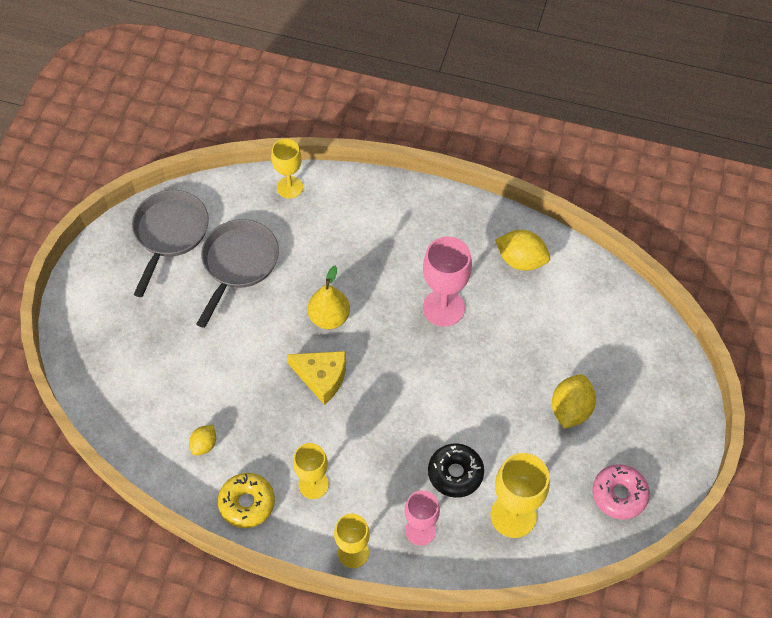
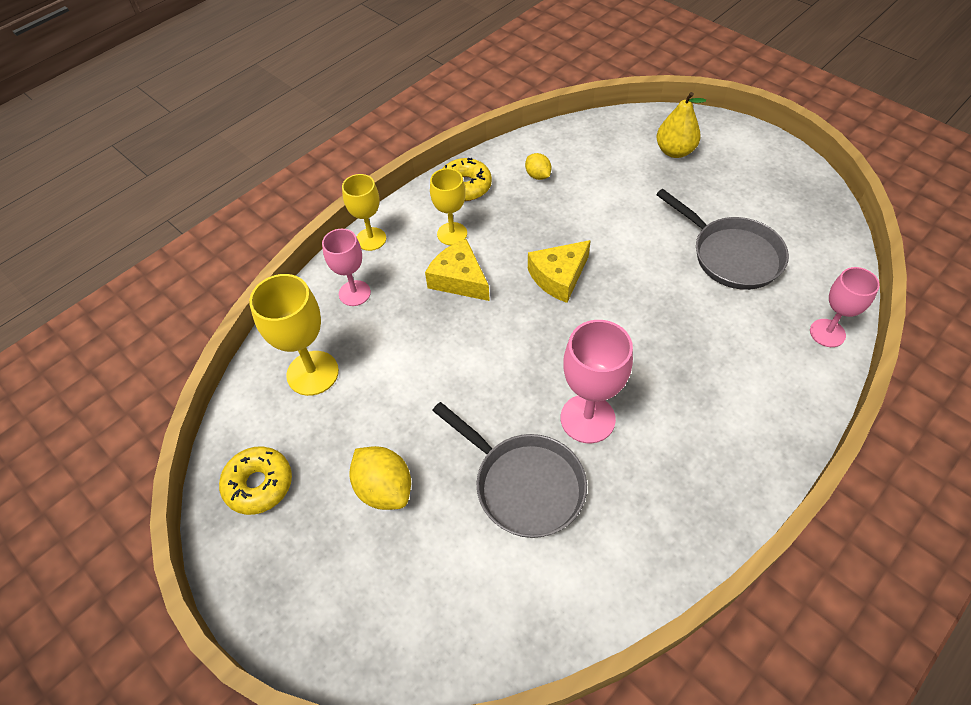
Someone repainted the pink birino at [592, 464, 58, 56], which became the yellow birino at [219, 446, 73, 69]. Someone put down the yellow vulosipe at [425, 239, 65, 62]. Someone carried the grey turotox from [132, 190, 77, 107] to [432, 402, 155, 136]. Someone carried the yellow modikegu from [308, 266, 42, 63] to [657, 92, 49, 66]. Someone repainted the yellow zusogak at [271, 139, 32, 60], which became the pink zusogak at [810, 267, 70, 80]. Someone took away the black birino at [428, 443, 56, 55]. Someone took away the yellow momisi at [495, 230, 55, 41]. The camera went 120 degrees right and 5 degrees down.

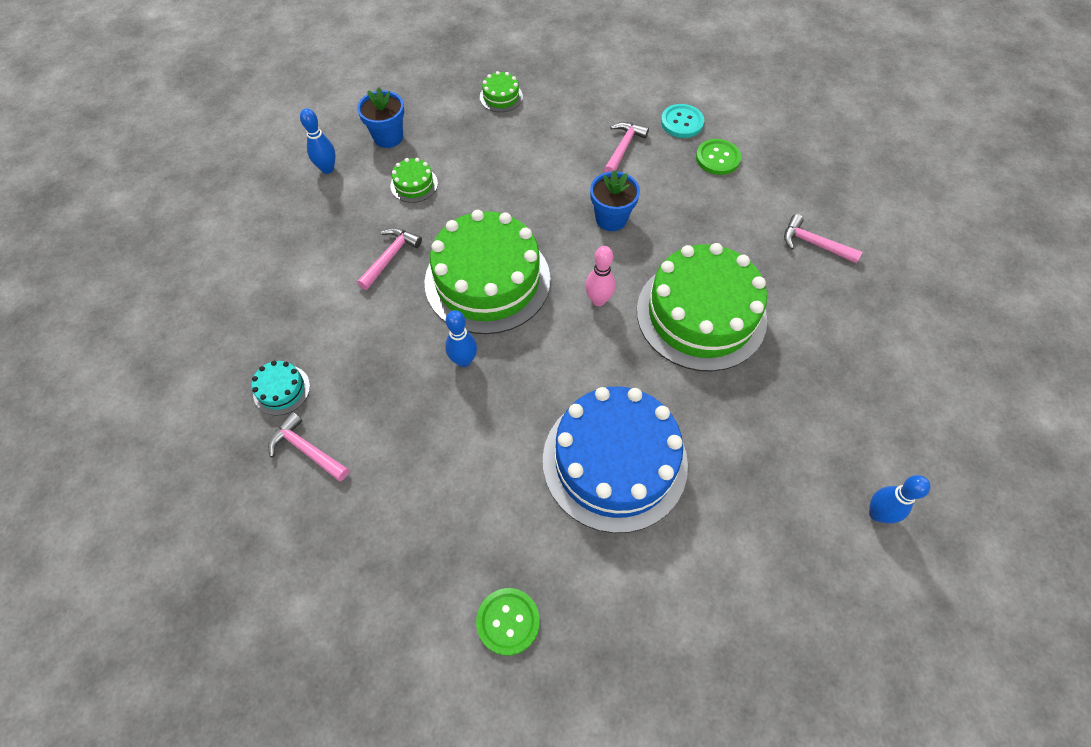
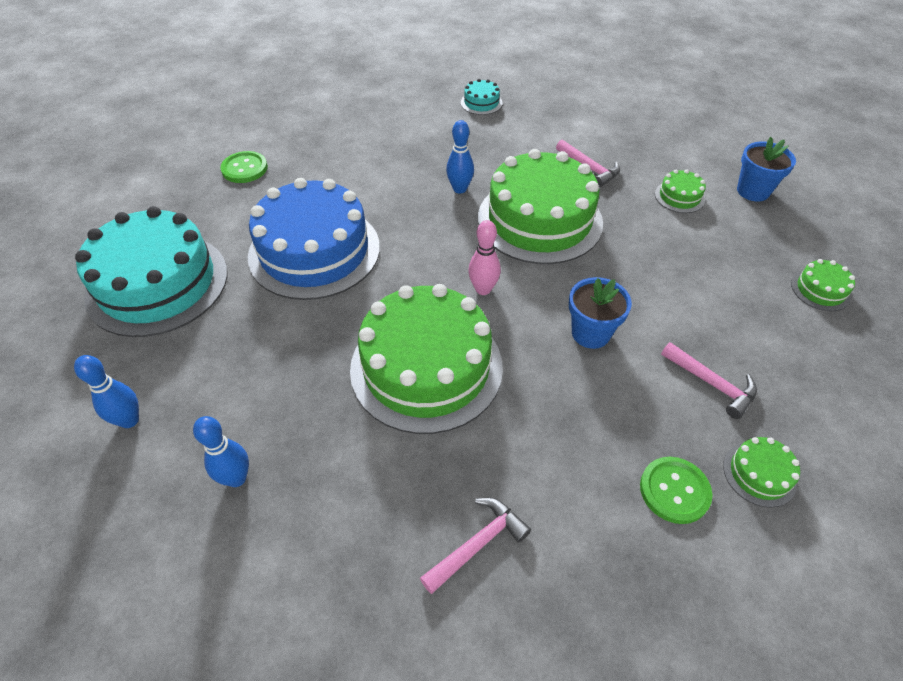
Someone put down the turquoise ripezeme at [75, 206, 153, 131]. Someone carried the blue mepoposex from [300, 109, 36, 65] to [193, 416, 56, 71]. Someone swapped the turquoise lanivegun at [661, 104, 43, 34] for the green ripezeme at [723, 437, 77, 71]. Someone took away the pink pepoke at [268, 412, 81, 69]. The camera went 110 degrees right and 10 degrees down.

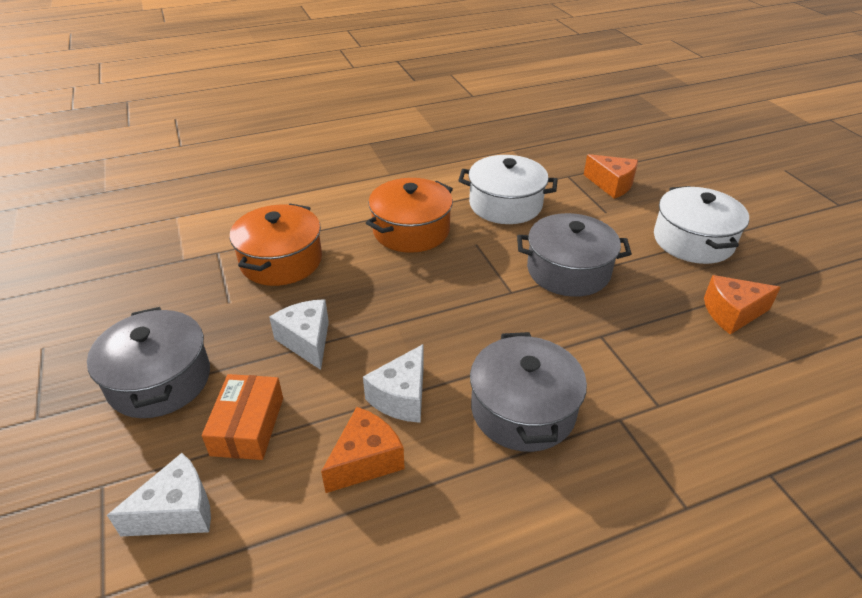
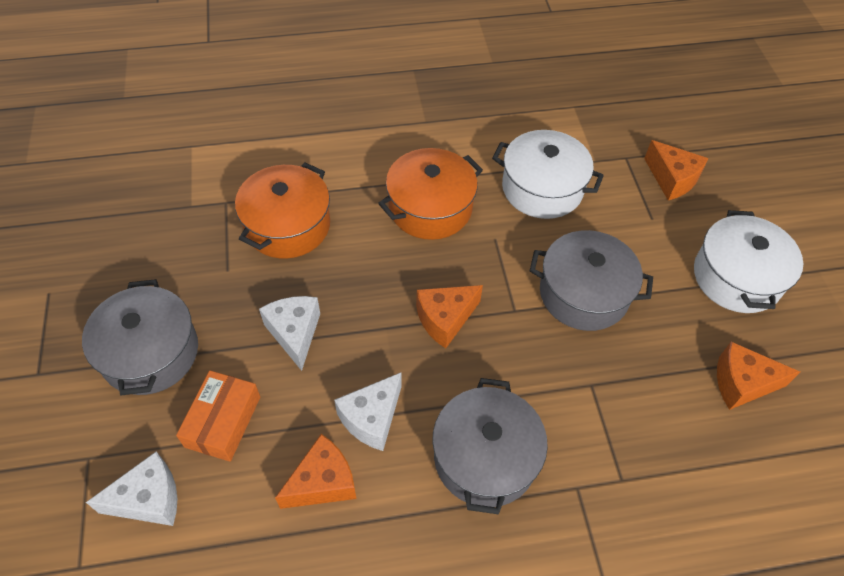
Someone put down the orange vulosipe at [416, 285, 67, 63]. The camera went 10 degrees right and 15 degrees up.

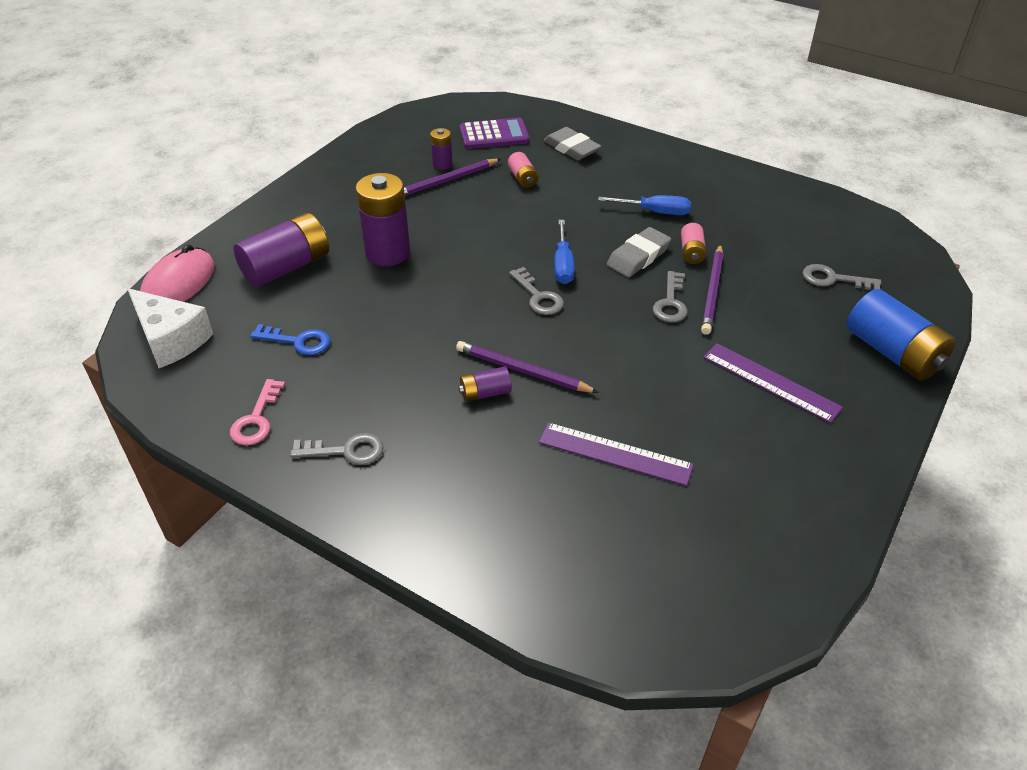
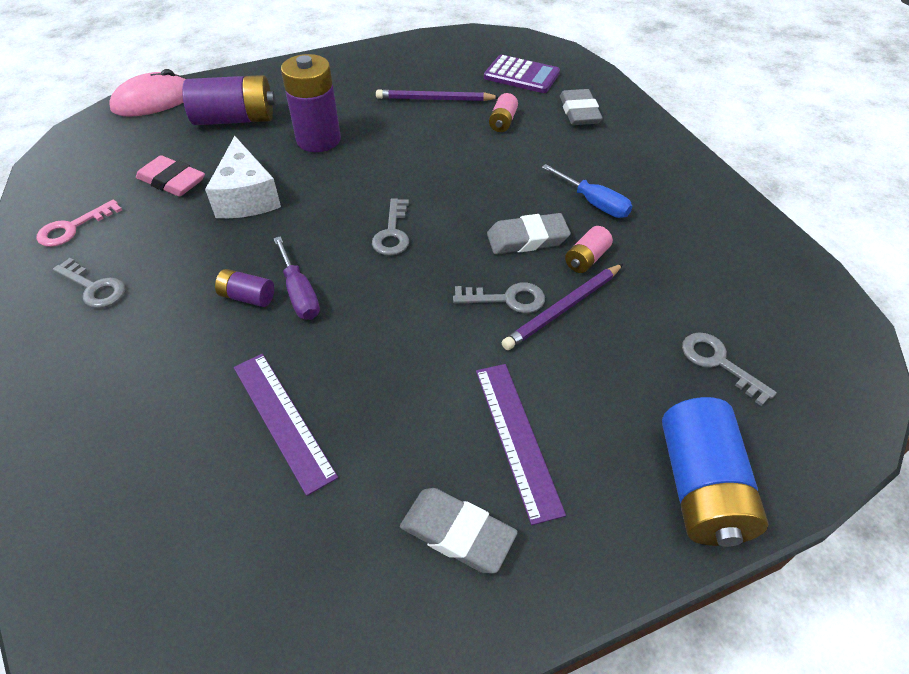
Someone swapped the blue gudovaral at [250, 324, 80, 31] for the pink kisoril at [136, 155, 69, 42]. Someone carried the white vulosipe from [127, 288, 86, 80] to [205, 136, 76, 82]. Someone swapped the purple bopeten at [456, 341, 143, 52] for the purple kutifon at [273, 236, 47, 84]. Someone put down the grey kisoril at [400, 488, 118, 86]. Someone rotated the grey gudovaral at [653, 271, 35, 51] by 135 degrees counterclockwise. Someone took away the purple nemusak at [430, 128, 22, 42]. Someone took away the blue kutifon at [554, 220, 21, 64]. The camera went 35 degrees right and 5 degrees up.

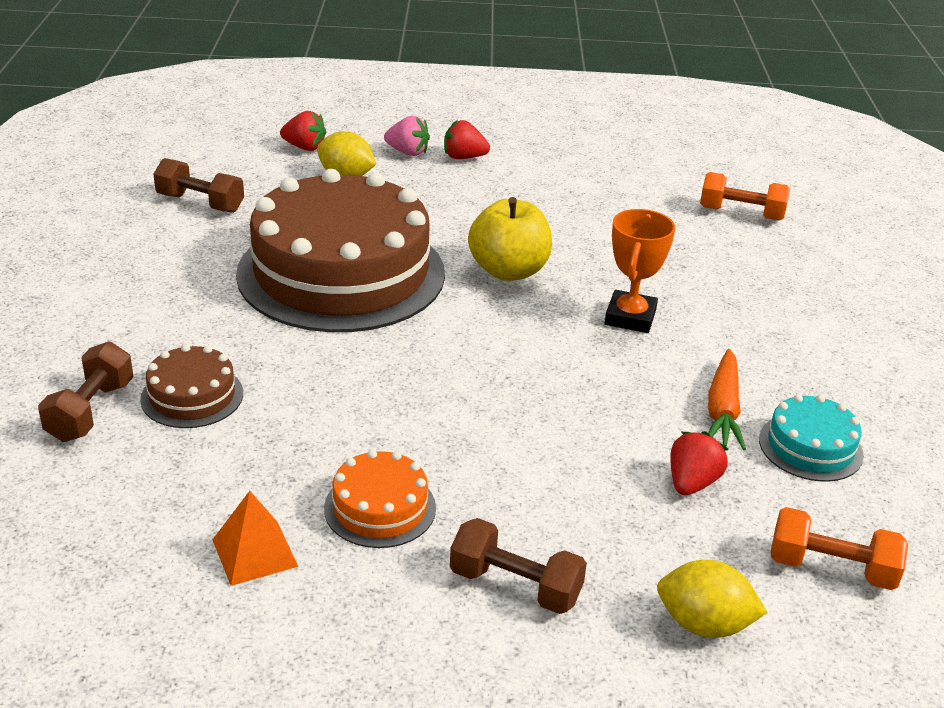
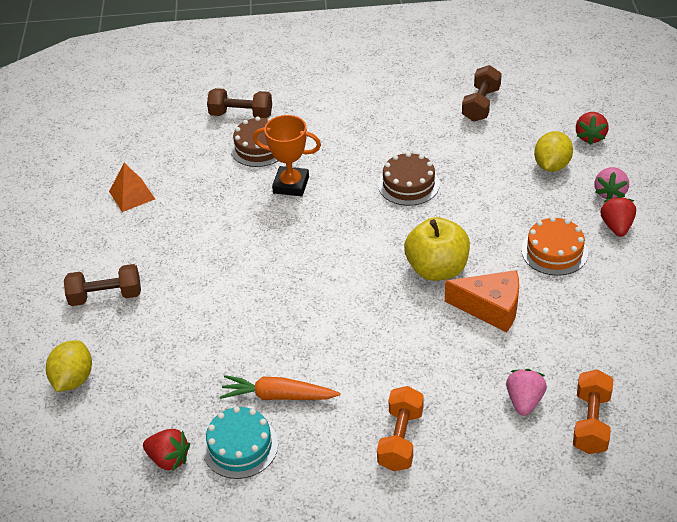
Someone rotated the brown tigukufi at [450, 518, 137, 96] by 60 degrees clockwise. Someone carried the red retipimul from [670, 431, 58, 64] to [143, 429, 47, 42]. Someone carried the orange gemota from [605, 209, 70, 124] to [253, 115, 68, 81]. Someone carried the orange tigukufi from [771, 507, 137, 83] to [377, 386, 47, 85]. Someone scaled the brown ripezeme at [236, 169, 209, 163] by 0.42. Someone put down the orange vulosipe at [445, 270, 74, 63]. Someone put down the pink retipimul at [506, 369, 41, 47]. Someone carried the orange ripezeme from [324, 450, 112, 98] to [521, 217, 67, 59]. The camera went 90 degrees right and 10 degrees up.

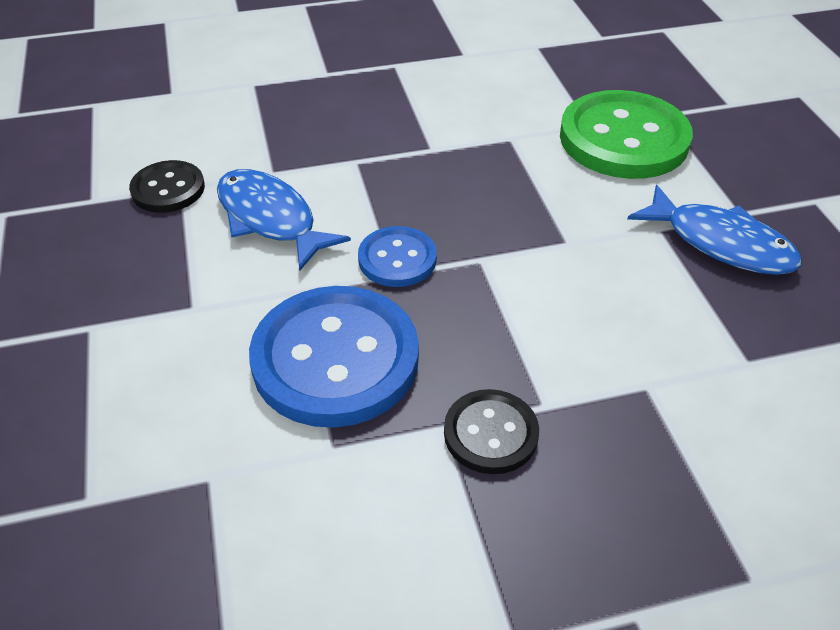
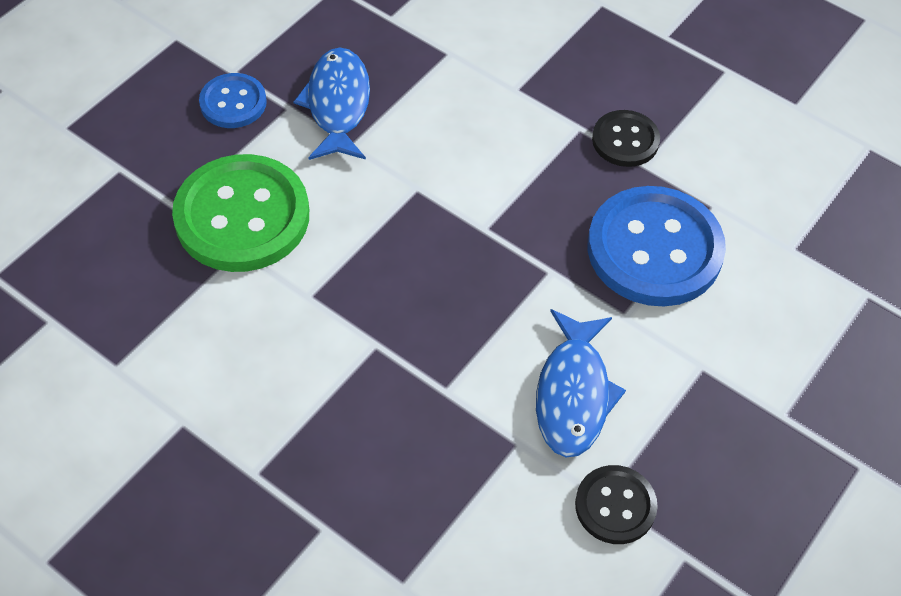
Someone carried the blue lanivegun from [358, 226, 79, 61] to [199, 73, 68, 55]. The camera went 130 degrees left and 10 degrees up.

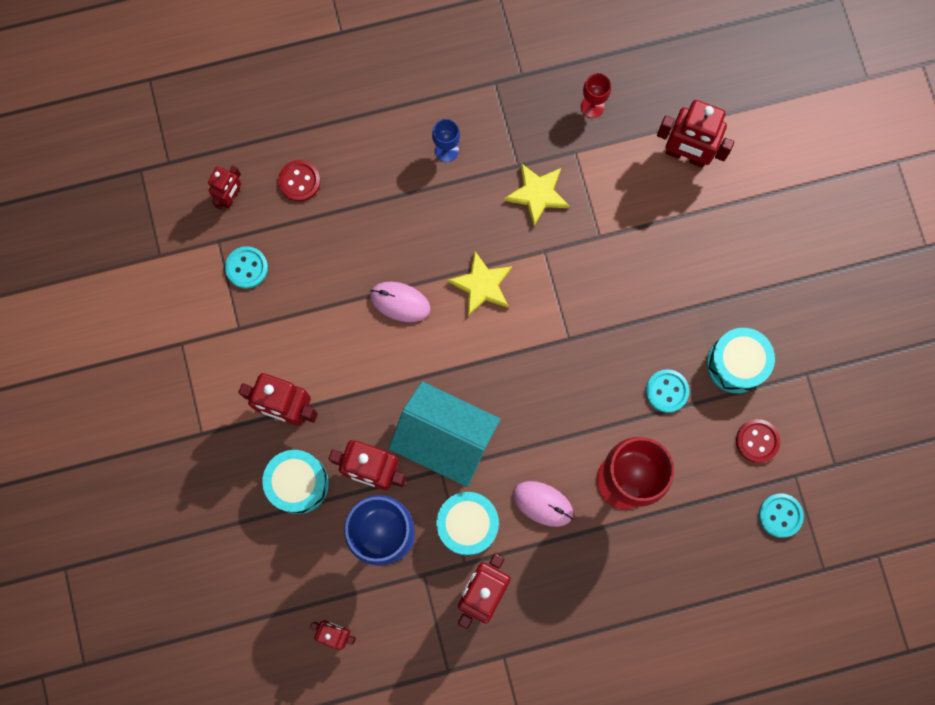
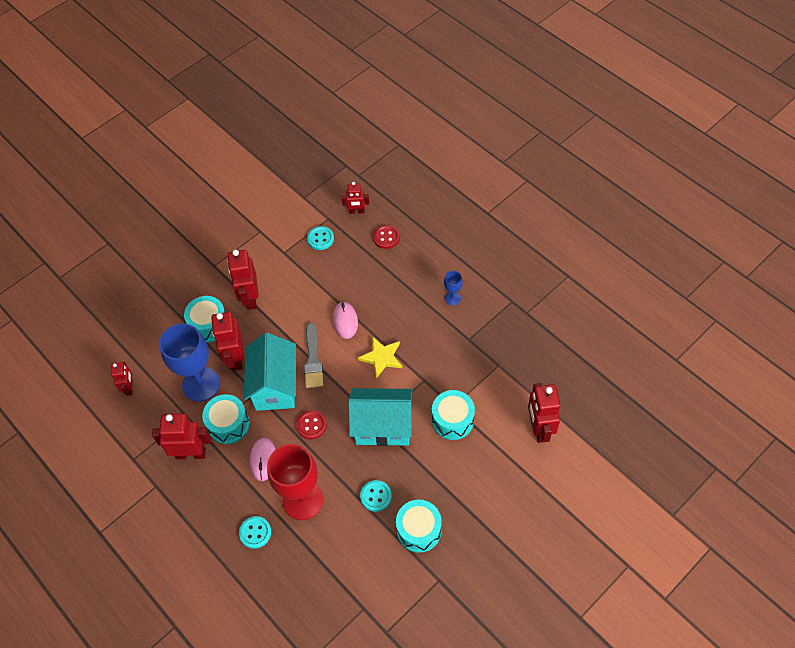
Someone carried the turquoise lanivegun from [759, 493, 45, 45] to [239, 516, 32, 33]. Someone carried the red lanivegun from [736, 419, 44, 44] to [296, 410, 31, 29]. Someone put down the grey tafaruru at [304, 322, 19, 66]. Someone put down the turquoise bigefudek at [348, 388, 65, 58]. Someone put down the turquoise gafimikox at [432, 390, 43, 50]. Someone took away the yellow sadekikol at [504, 163, 65, 64]. Someone took away the red zusogak at [581, 73, 30, 45]. The camera went 65 degrees right and 20 degrees down.

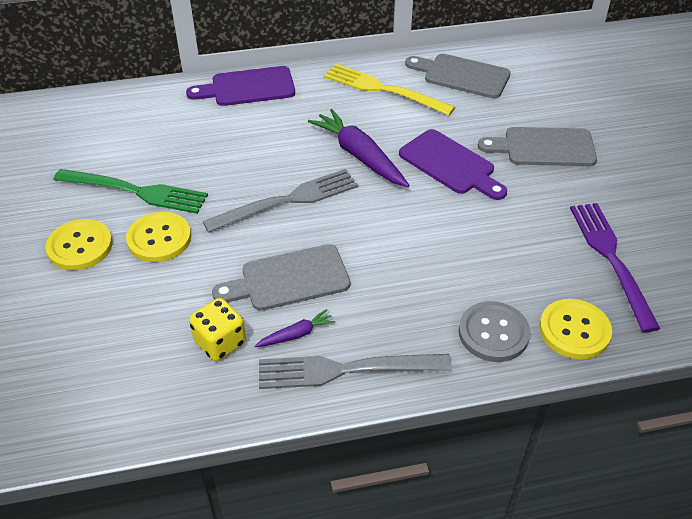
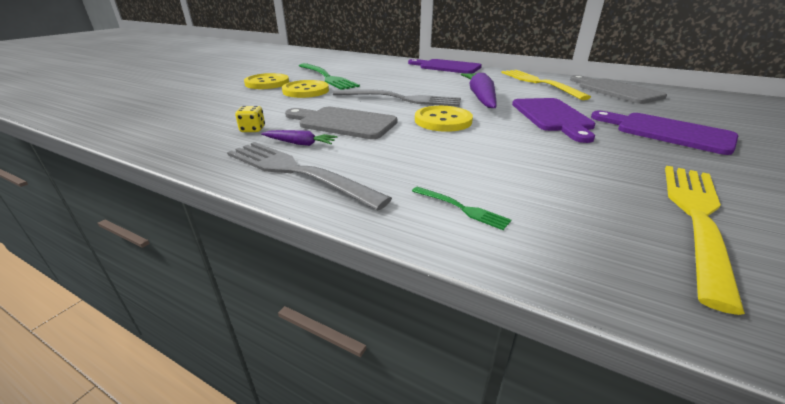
Someone scaled the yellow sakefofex at [189, 298, 57, 63] by 0.60. Someone swapped the grey lanivegun at [459, 301, 71, 61] for the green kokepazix at [412, 187, 99, 43]. Someone carried the yellow lanivegun from [539, 299, 73, 60] to [415, 106, 58, 26]. Someone repainted the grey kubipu at [478, 127, 119, 39], which became the purple kubipu at [591, 111, 147, 44]. Someone repainted the purple kokepazix at [570, 203, 91, 129], which became the yellow kokepazix at [665, 166, 80, 149]. The camera went 40 degrees right and 15 degrees down.

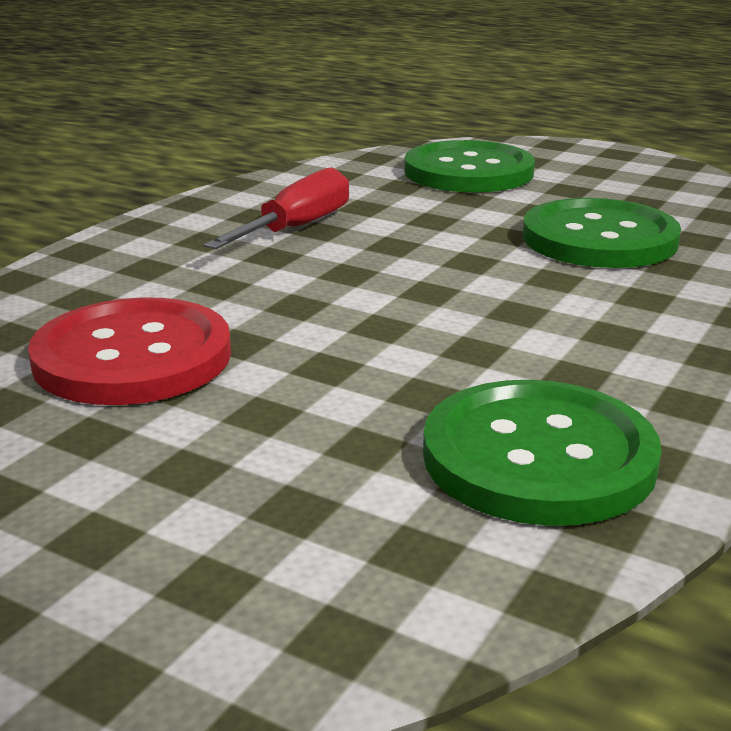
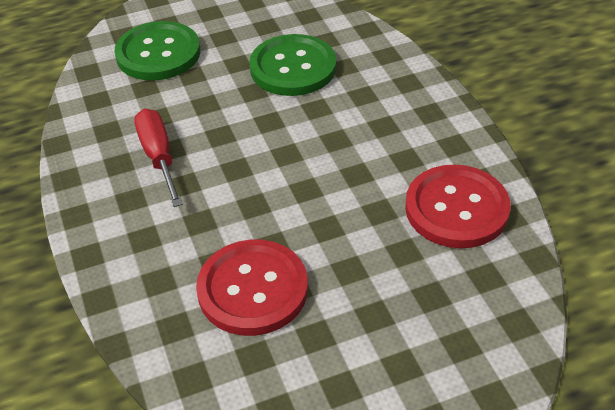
Someone repainted the green lanivegun at [423, 380, 239, 146], which became the red lanivegun at [405, 165, 105, 83]. The camera went 50 degrees left and 20 degrees up.

